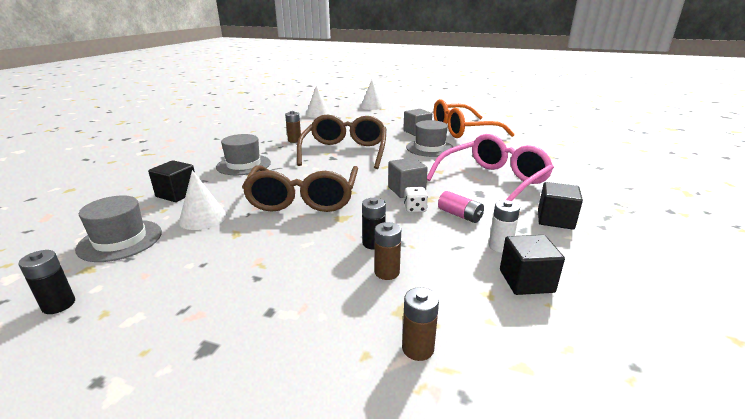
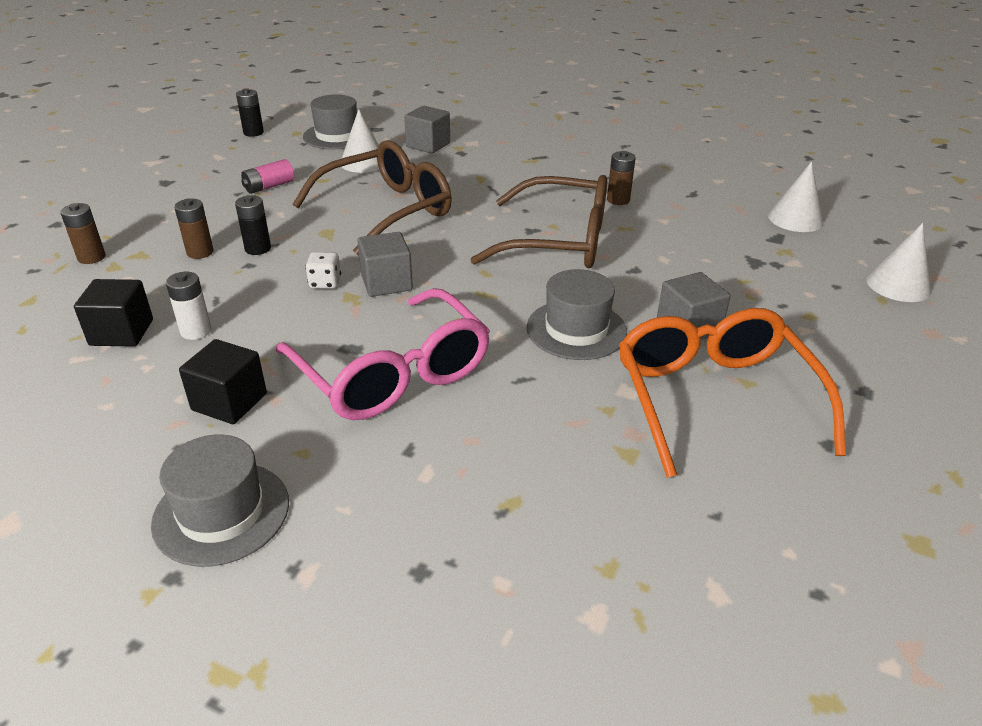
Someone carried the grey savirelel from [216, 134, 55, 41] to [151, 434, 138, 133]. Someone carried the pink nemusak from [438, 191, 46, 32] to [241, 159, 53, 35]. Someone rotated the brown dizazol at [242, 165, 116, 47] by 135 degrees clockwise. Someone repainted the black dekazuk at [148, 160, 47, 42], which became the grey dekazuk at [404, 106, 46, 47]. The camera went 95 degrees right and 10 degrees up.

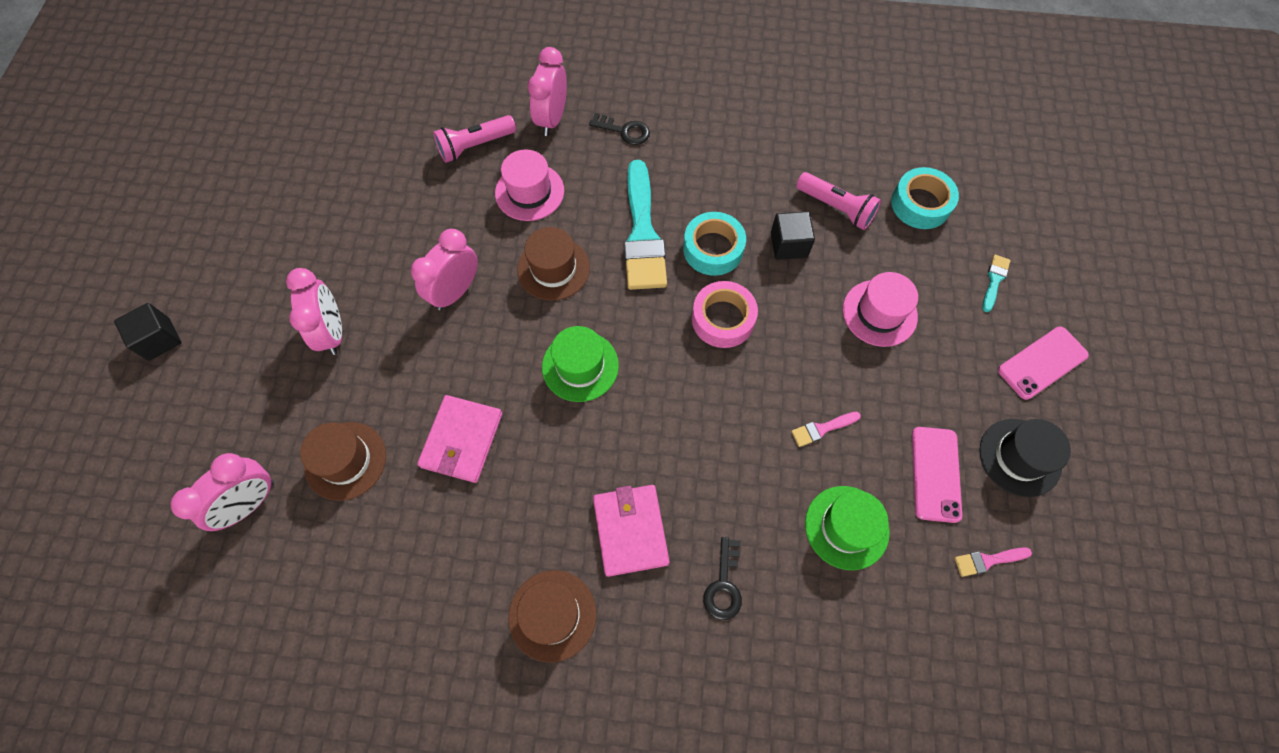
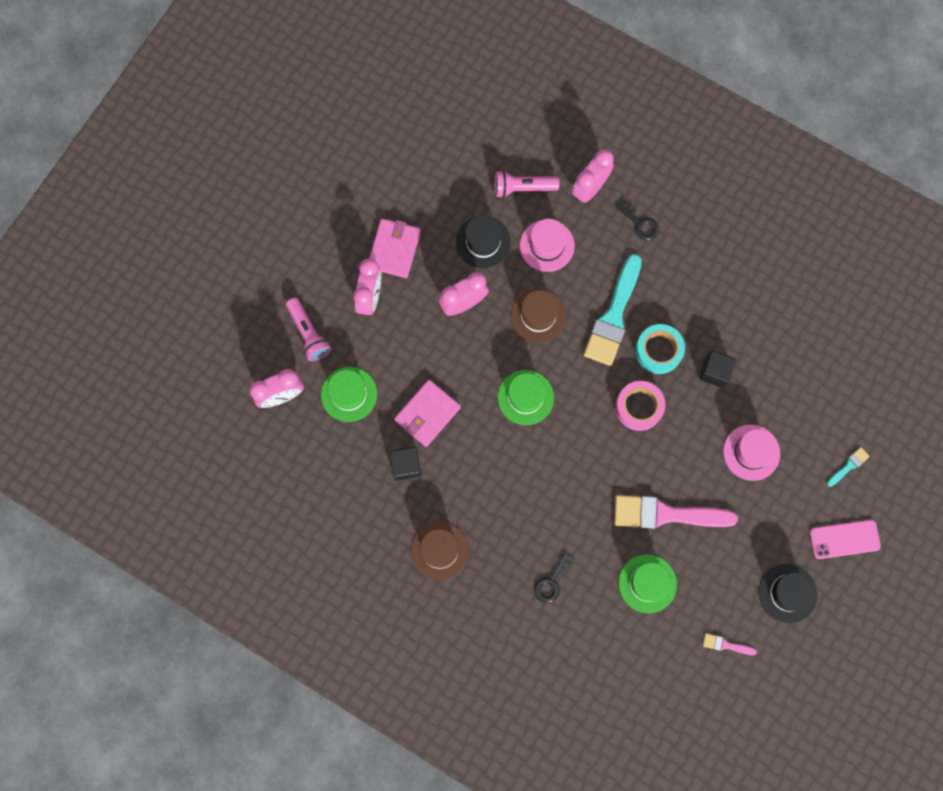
Someone carried the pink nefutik from [796, 172, 85, 58] to [286, 298, 45, 63]. Someone repainted the brown savirelel at [300, 422, 86, 79], which became the green savirelel at [321, 367, 56, 55]. Someone carried the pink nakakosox from [593, 485, 77, 92] to [369, 219, 52, 59]. Someone carried the black dekazuk from [114, 303, 68, 58] to [390, 447, 31, 34]. Someone put down the black savirelel at [456, 215, 55, 53]. Someone scaled the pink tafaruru at [791, 412, 70, 35] by 2.34. Someone took away the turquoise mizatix at [891, 167, 68, 62]. Someone took away the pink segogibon at [912, 427, 50, 96]. The camera went 25 degrees right and 10 degrees up.

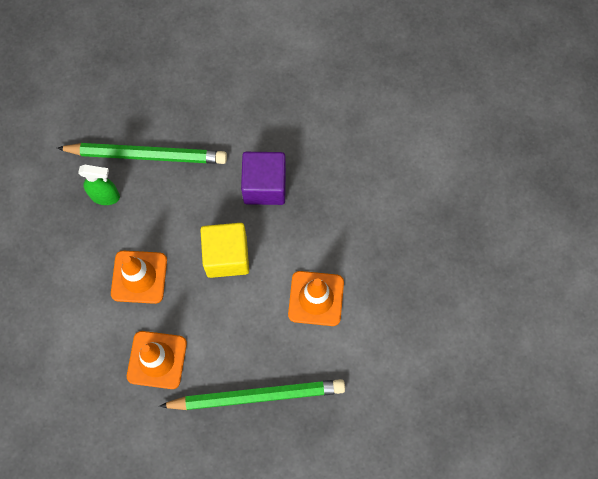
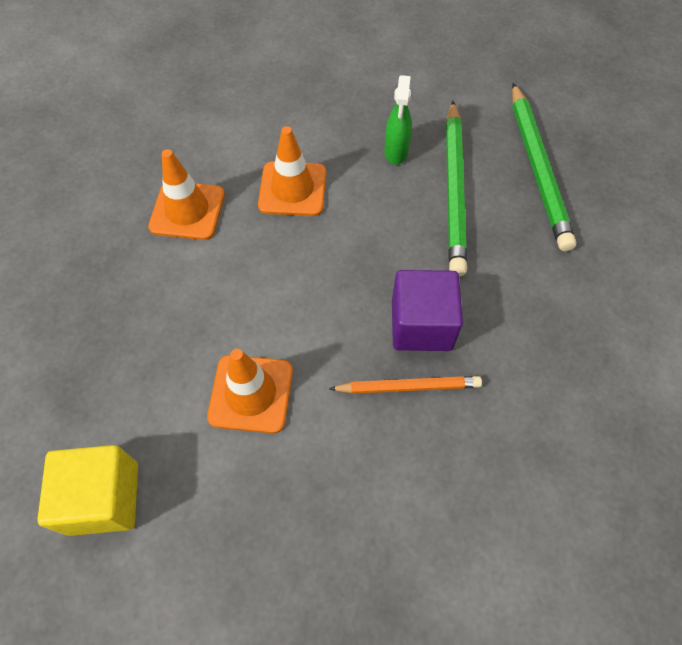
Someone carried the yellow dekazuk from [200, 223, 49, 55] to [37, 445, 101, 91]. Someone put down the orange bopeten at [329, 376, 153, 18]. Someone carried the green bopeten from [159, 379, 186, 31] to [512, 83, 64, 169]. The camera went 90 degrees right and 10 degrees down.

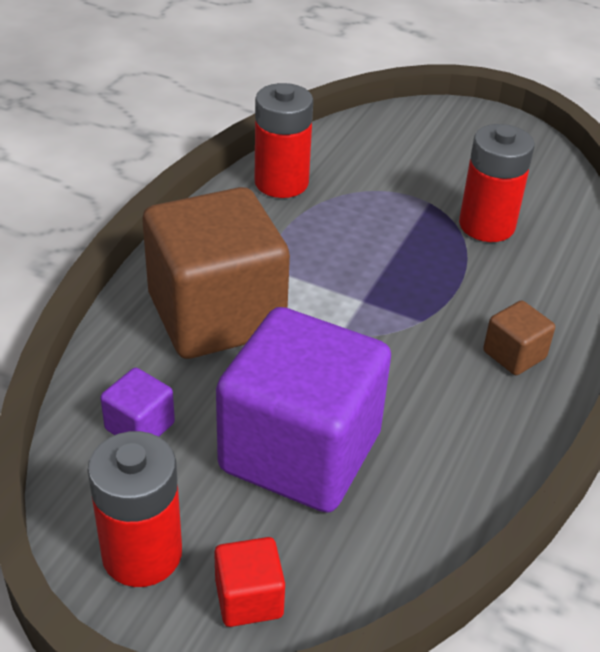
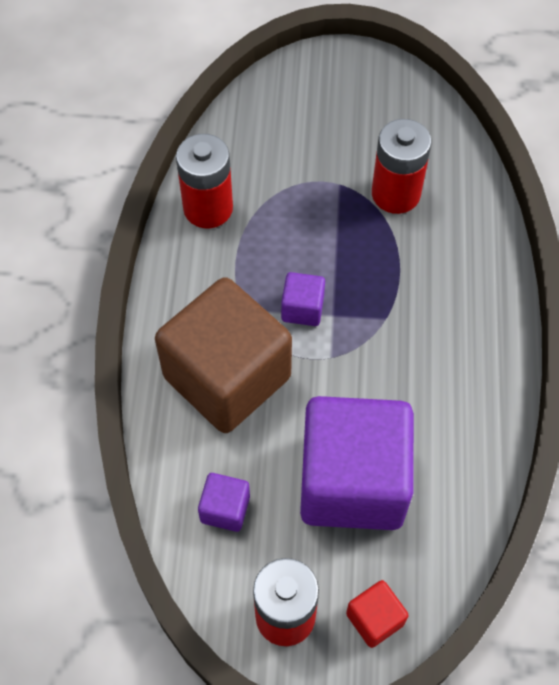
Someone put down the purple dekazuk at [281, 272, 44, 54]. Someone took away the brown dekazuk at [483, 301, 72, 74]. The camera went 20 degrees left and 20 degrees up.

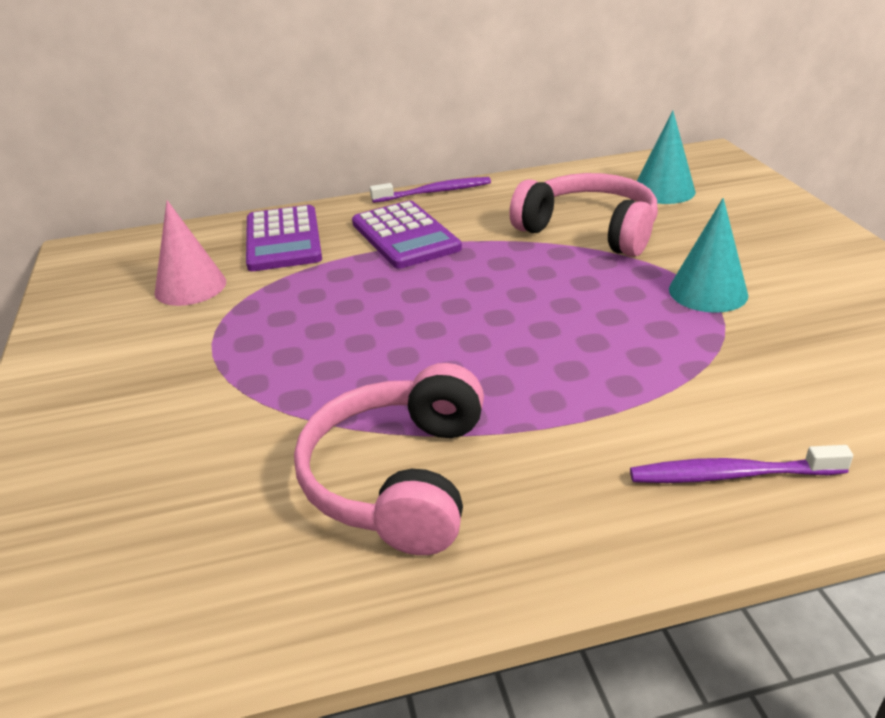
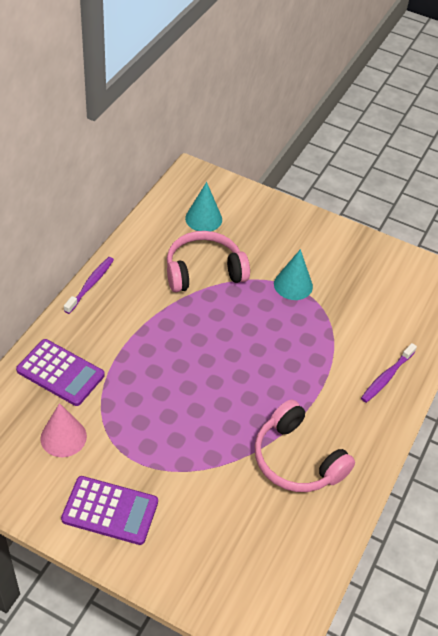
Someone carried the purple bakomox from [352, 201, 110, 68] to [61, 476, 97, 69]. The camera went 55 degrees left and 15 degrees up.

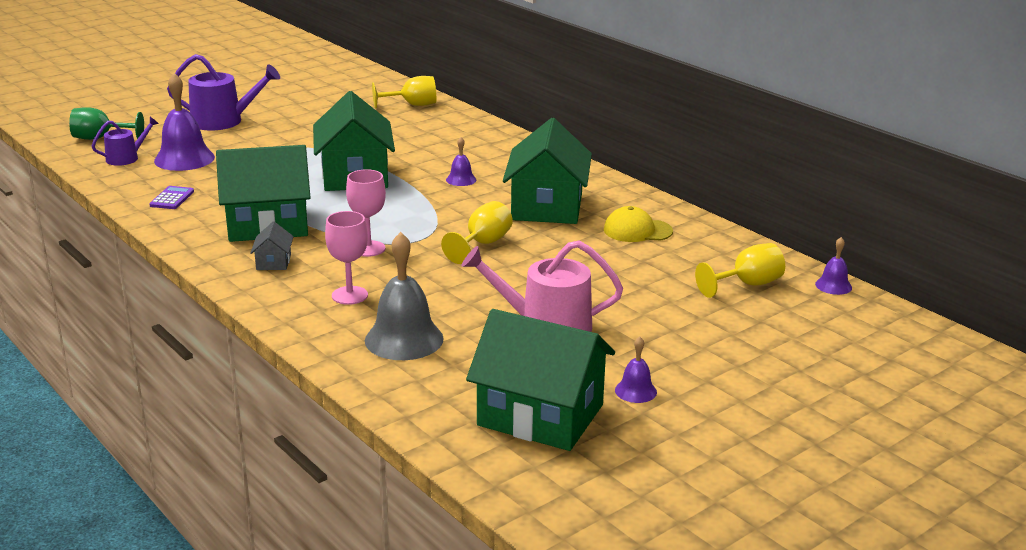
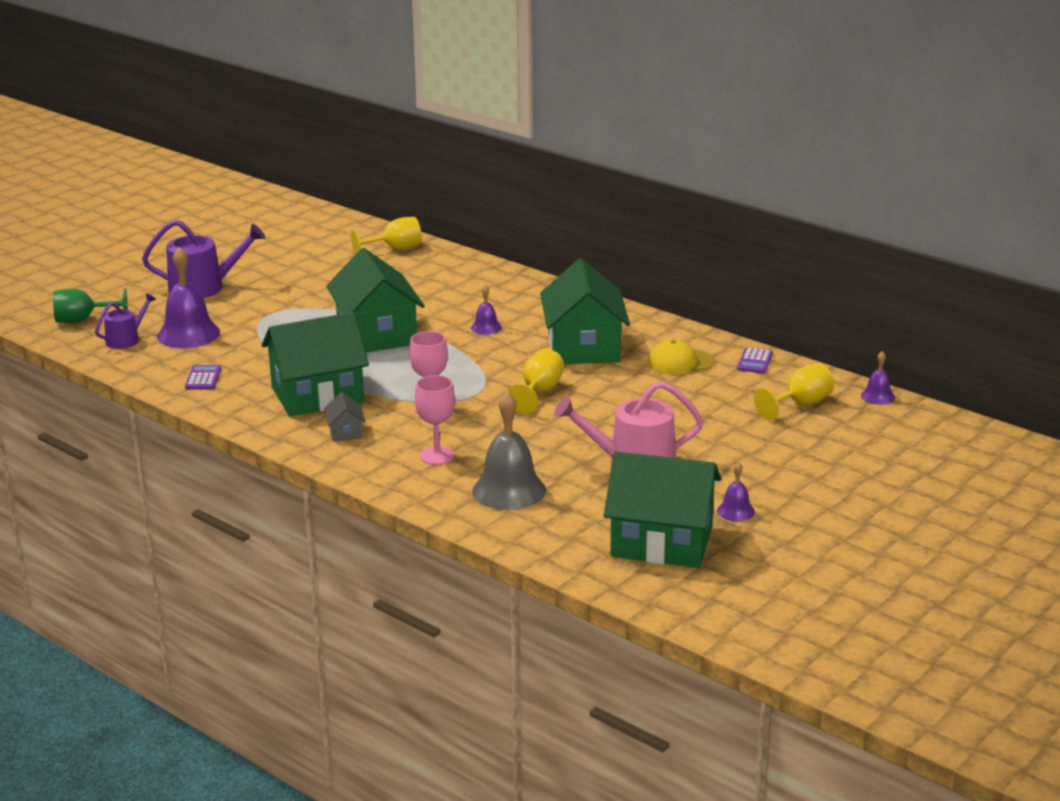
Someone put down the purple bakomox at [737, 347, 36, 26]. The camera went 10 degrees left and 0 degrees up.

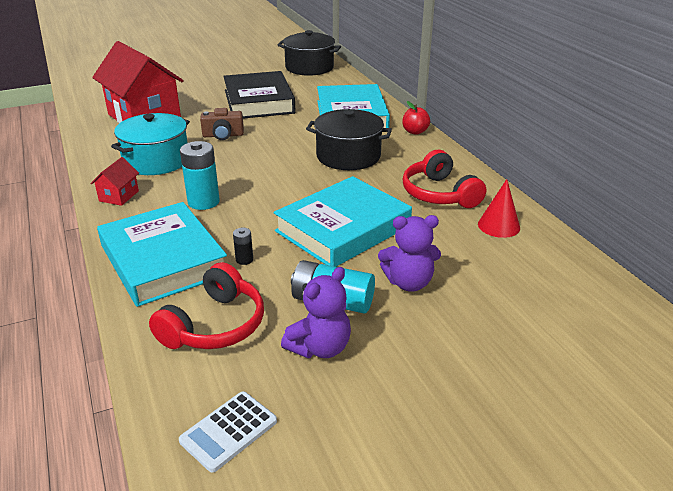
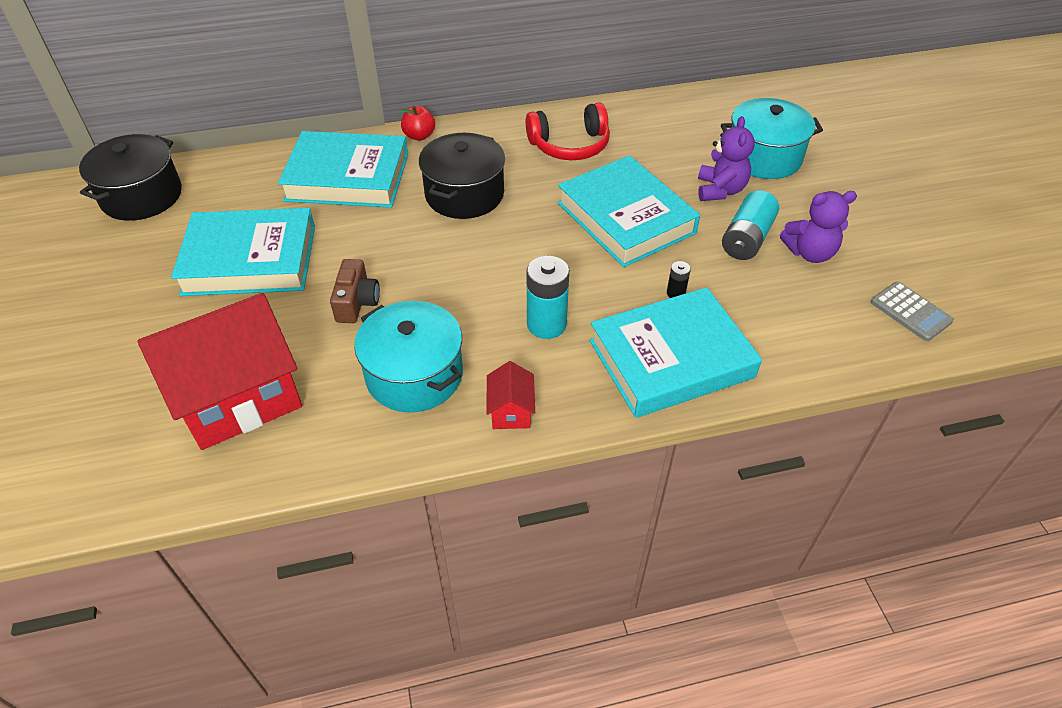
Someone repainted the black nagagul at [223, 71, 73, 48], which became the turquoise nagagul at [171, 208, 144, 88]. Someone rotated the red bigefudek at [90, 157, 49, 49] by 60 degrees clockwise. Someone put down the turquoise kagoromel at [721, 98, 102, 81]. Someone rotated the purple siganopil at [281, 267, 70, 91] by 120 degrees clockwise. Someone repainted the white bakomox at [179, 391, 98, 82], which became the grey bakomox at [871, 282, 83, 59]. Someone took away the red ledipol at [149, 262, 115, 87]. Someone took away the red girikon at [478, 179, 42, 59]. The camera went 80 degrees left and 15 degrees up.

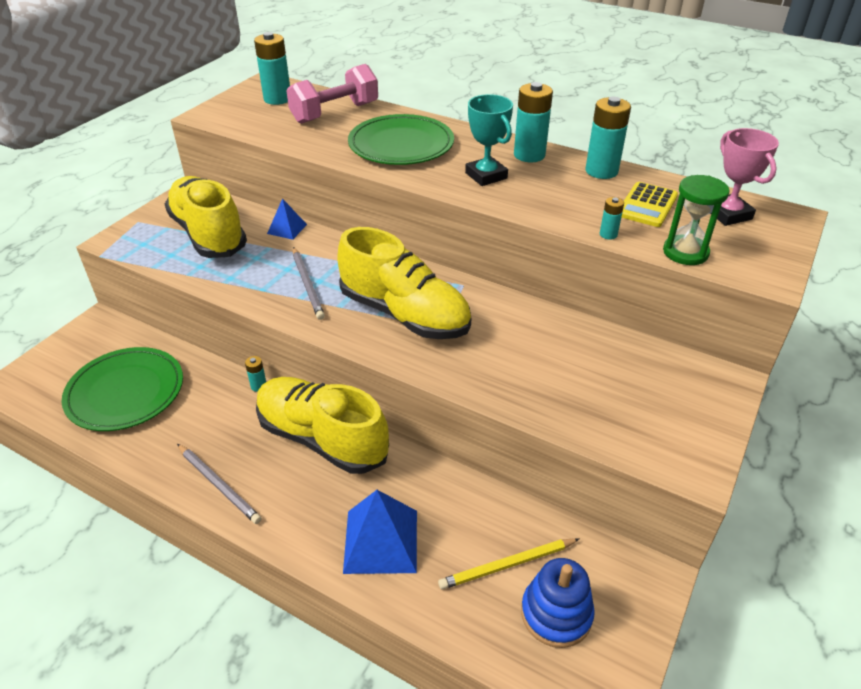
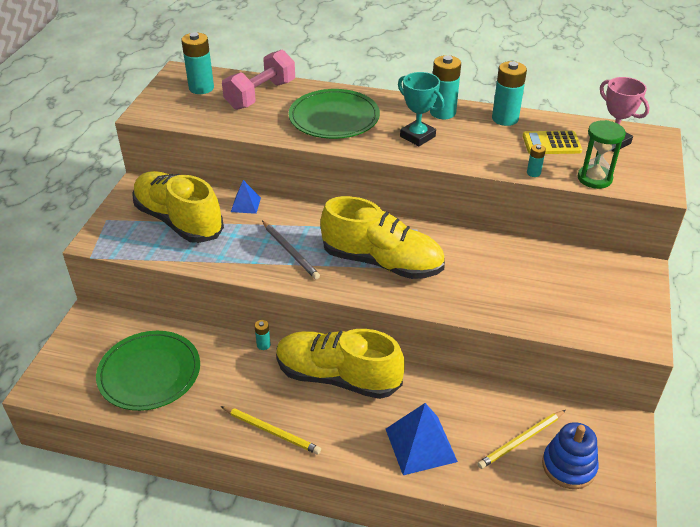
Someone repainted the grey bopeten at [177, 444, 85, 80], which became the yellow bopeten at [221, 406, 100, 48]. Someone rotated the yellow bakomox at [621, 182, 57, 45] by 75 degrees clockwise. The camera went 15 degrees left and 0 degrees up.

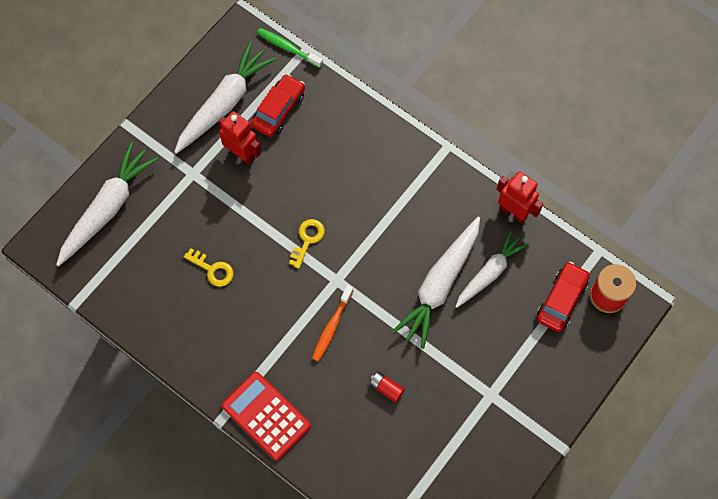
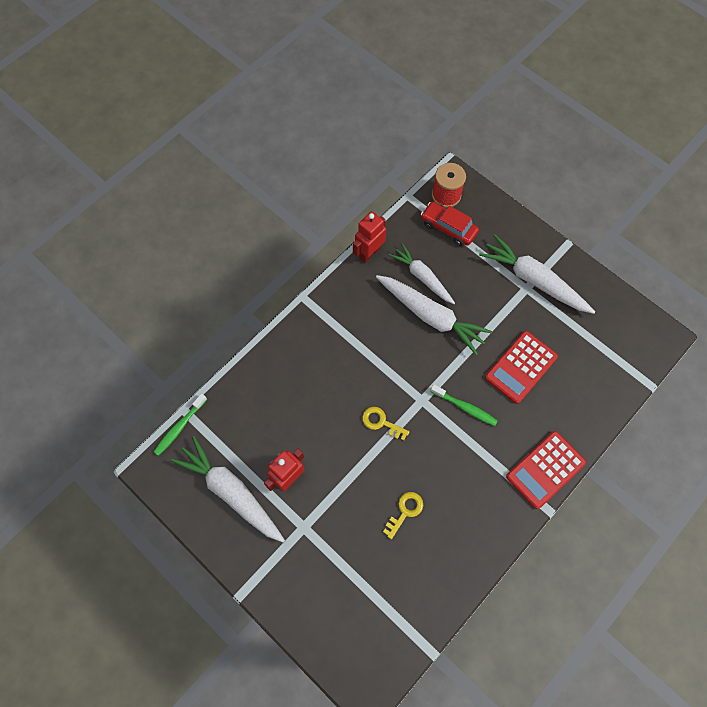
Someone repainted the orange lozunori at [312, 285, 41, 77], which became the green lozunori at [430, 385, 68, 41]. Someone carried the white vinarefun from [56, 142, 102, 124] to [479, 234, 116, 80]. Someone swapped the red nemusak at [369, 372, 36, 31] for the red bakomox at [485, 331, 73, 73]. Someone took away the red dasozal at [251, 74, 54, 63]. The camera went 85 degrees left and 0 degrees up.

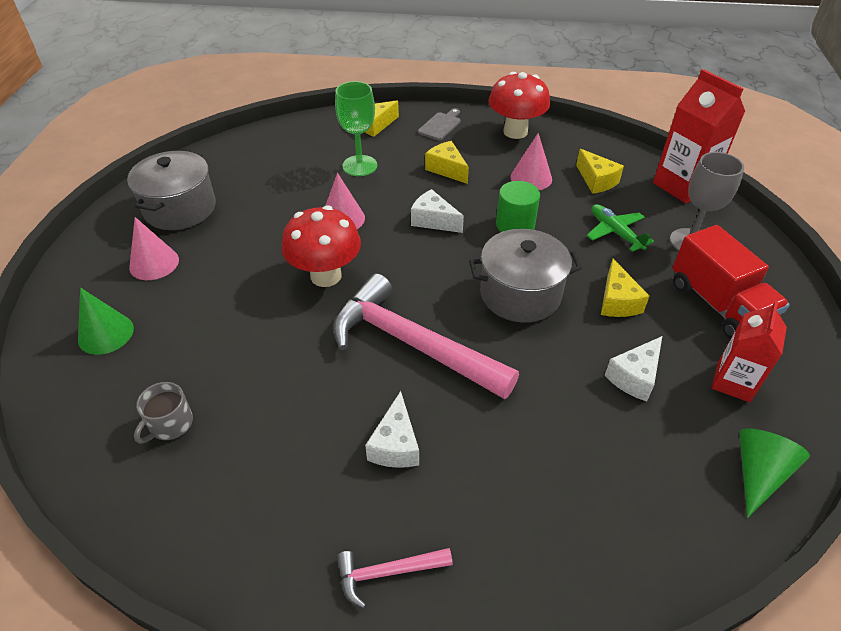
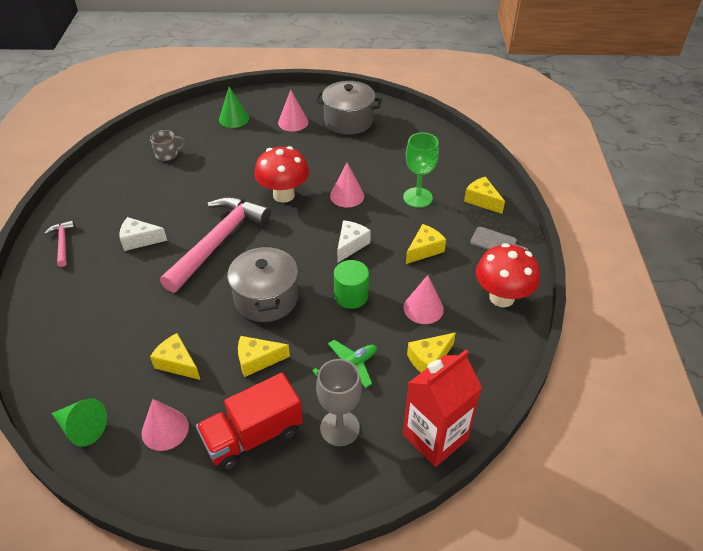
Someone swapped the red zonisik at [711, 301, 76, 101] for the pink girikon at [142, 399, 47, 52]. Someone rotated the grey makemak at [134, 382, 59, 62] by 135 degrees clockwise. Someone repainted the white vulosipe at [604, 336, 58, 65], which became the yellow vulosipe at [150, 333, 50, 47]. The camera went 85 degrees right and 0 degrees up.

